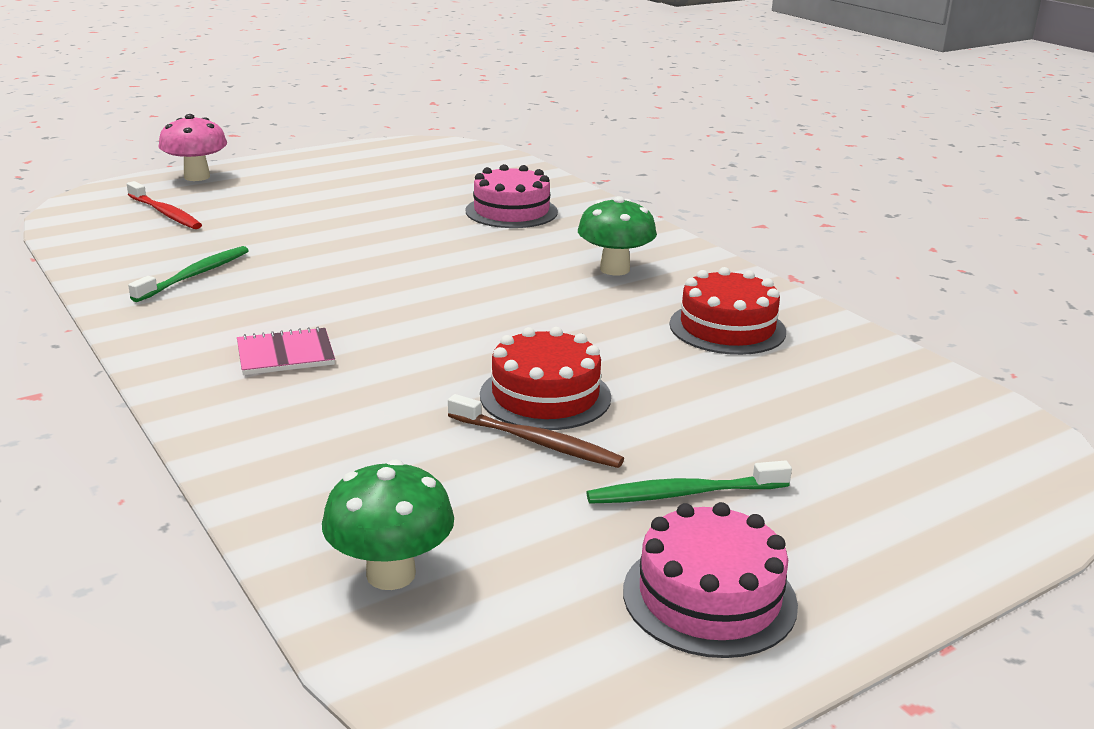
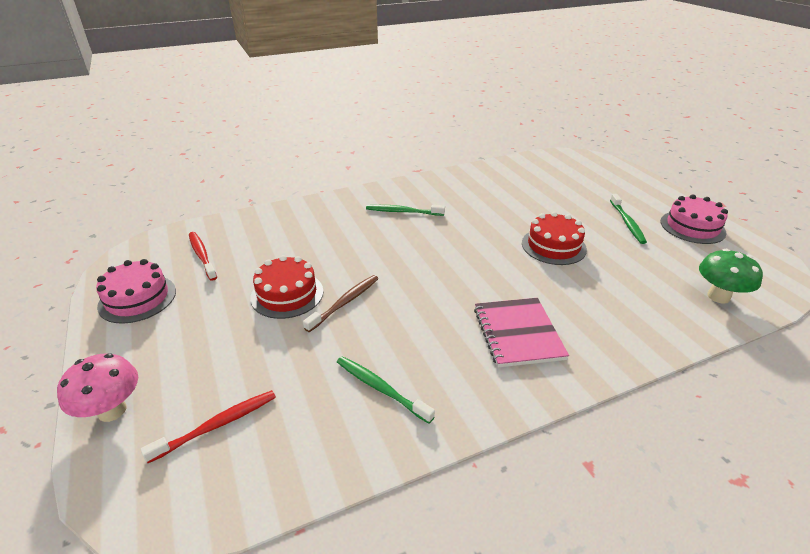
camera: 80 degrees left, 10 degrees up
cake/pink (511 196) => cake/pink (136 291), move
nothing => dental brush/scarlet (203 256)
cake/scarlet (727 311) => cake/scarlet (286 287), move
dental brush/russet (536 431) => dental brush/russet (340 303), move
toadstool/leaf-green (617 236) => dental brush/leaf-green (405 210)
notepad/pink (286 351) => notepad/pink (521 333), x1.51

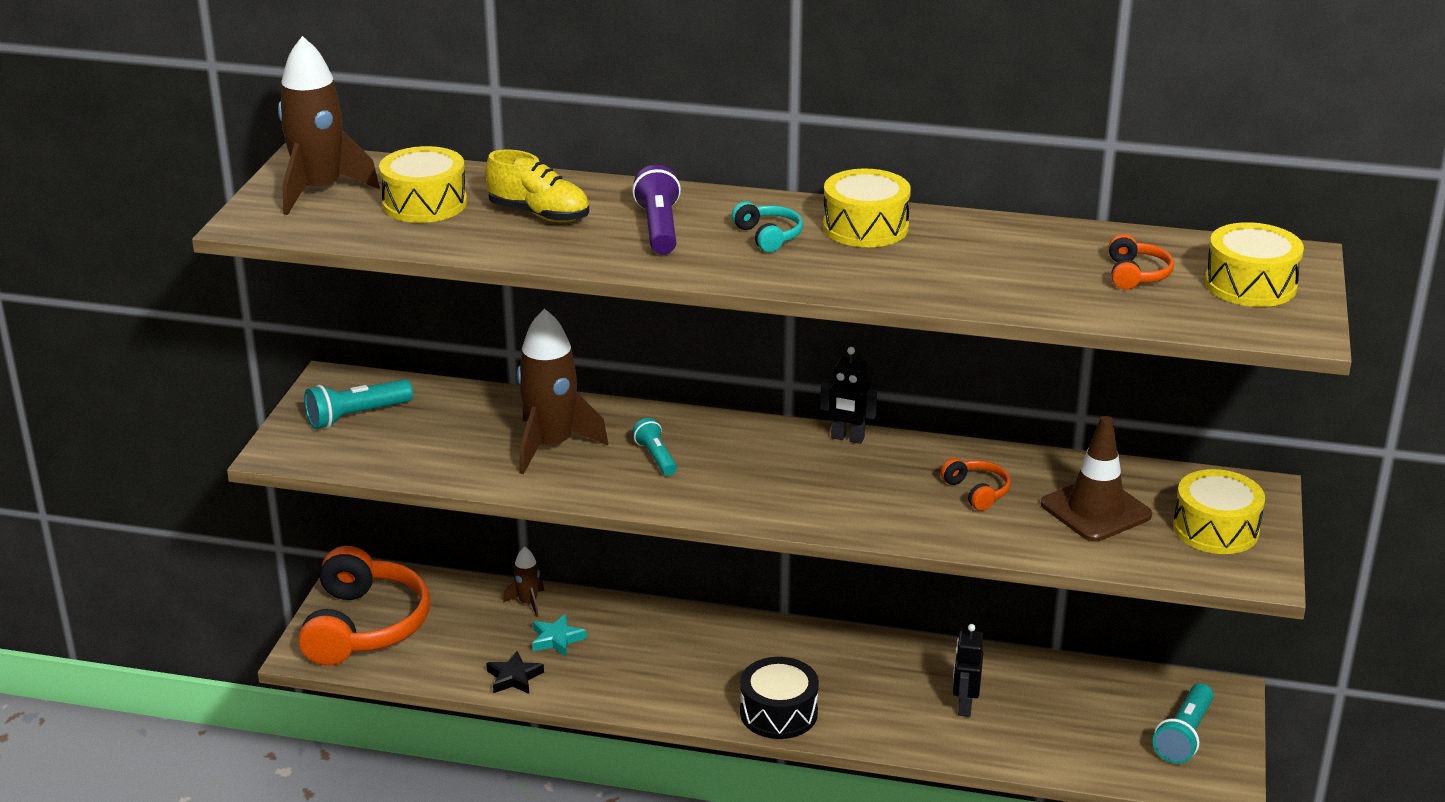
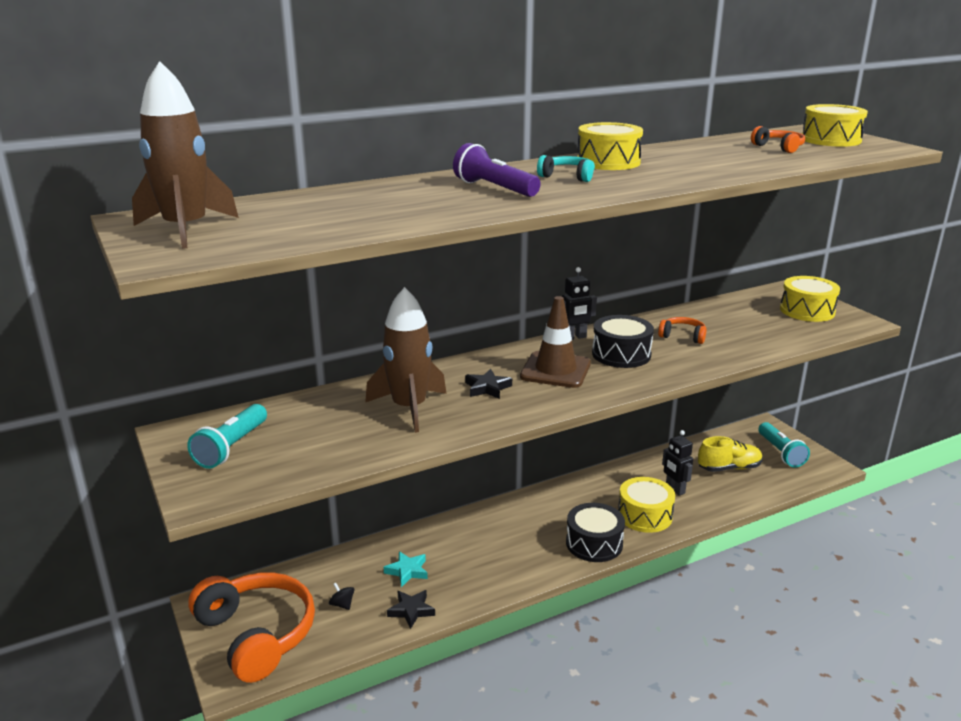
camera: 40 degrees left, 5 degrees down
nothing => spinning top/jet-black (341 596)
flashlight/turquoise (654 447) => five-pointed star/jet-black (488 384)
road cone/russet (1096 479) => road cone/russet (555 342), move
nothing => toy drum/jet-black (623 341)
toy drum/golden (423 184) => toy drum/golden (646 505), move
shoe/golden (537 185) => shoe/golden (730 454), move
rocket/russet (523 582) => nothing

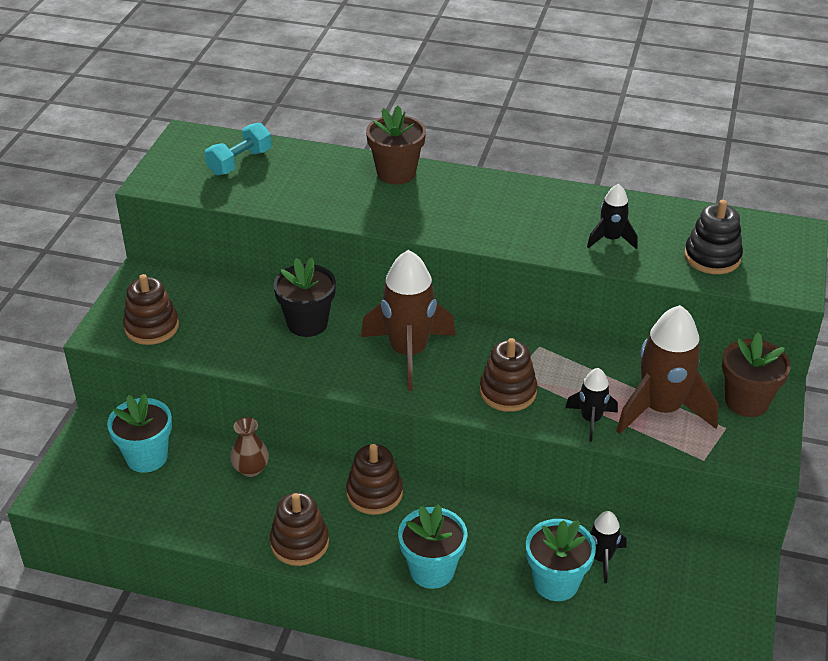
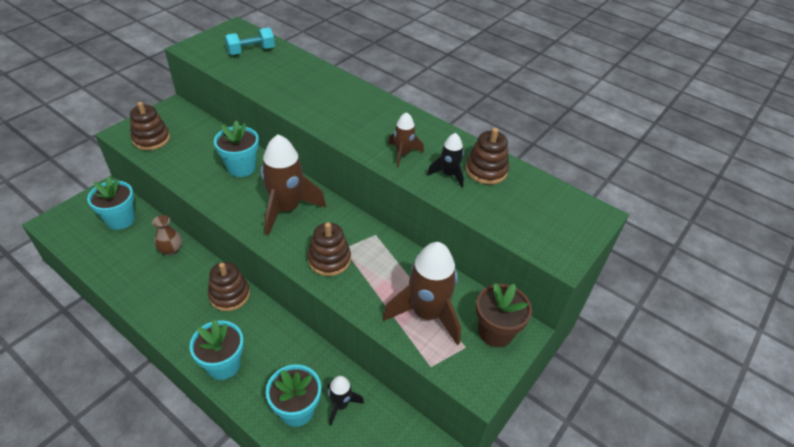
camera: 20 degrees right, 5 degrees up
flower pot/jet-black (305 297) => flower pot/turquoise (236 149)
nothing => rocket/russet (406 139)
stacking rings/russet (299 529) => stacking rings/russet (487 156), move
flower pot/russet (396 145) => nothing
rocket/jet-black (591 405) => nothing
stacking rings/jet-black (713 237) => nothing

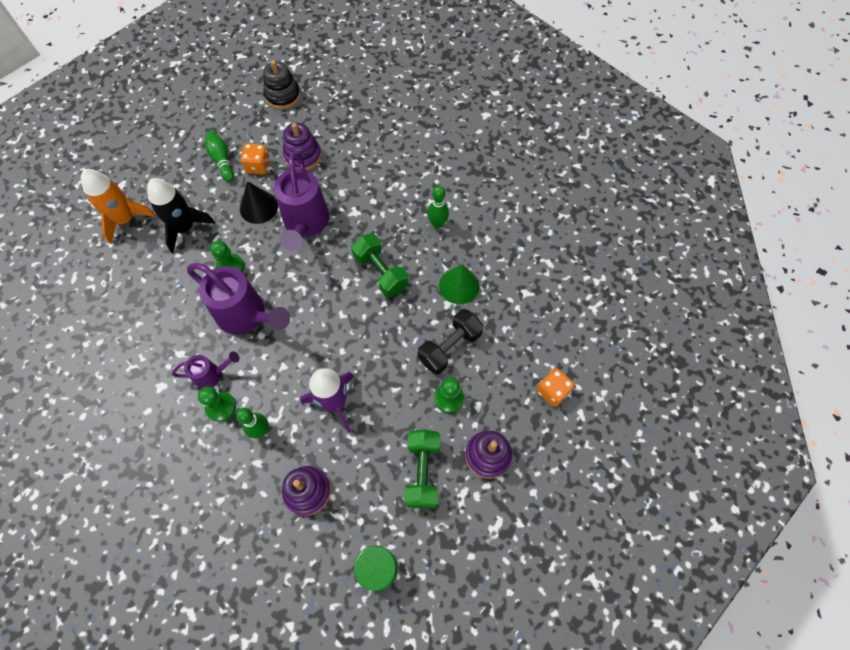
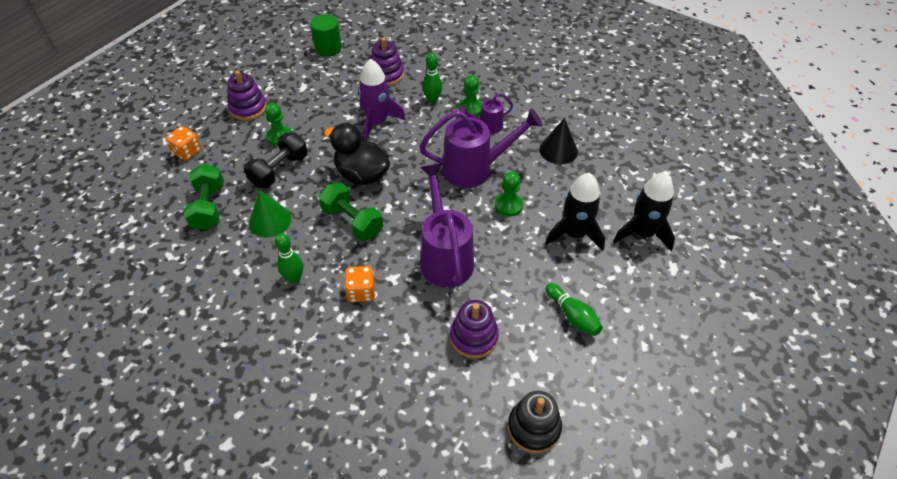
camera: 170 degrees right, 15 degrees down
dumbbell/leaf-green (422 469) => dumbbell/leaf-green (204 197), move
nothing => duck/jet-black (357 154)
die/bright orange (255 158) => die/bright orange (359 284), move
sprinkling can/violet (238 298) => sprinkling can/violet (481 148), 150 degrees clockwise
cone/jet-black (259 202) => cone/jet-black (558 141), move
rocket/bright orange (118 206) => rocket/jet-black (644 211)

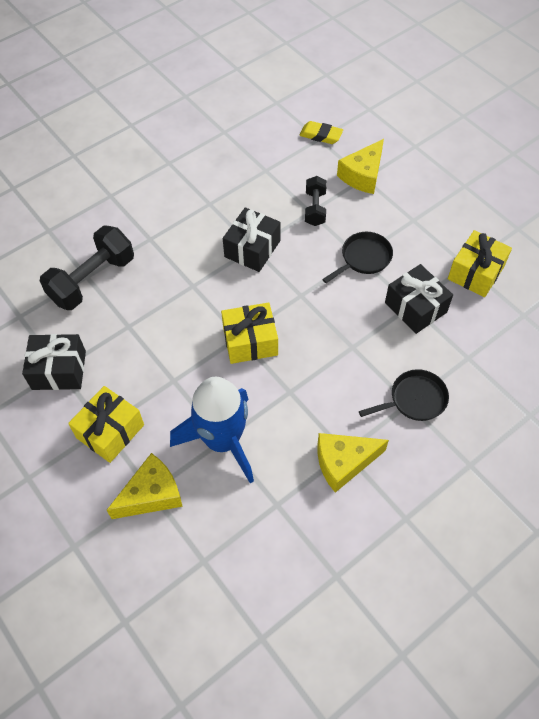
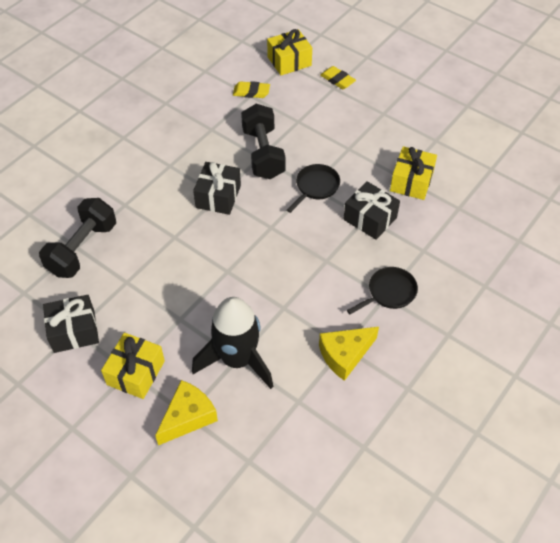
camera: 15 degrees left, 5 degrees down
rocket/blue (212 430) => rocket/jet-black (232 343)
dumbbell/jet-black (316 201) => dumbbell/jet-black (263 141), x1.76
present/golden (249 333) => present/golden (289 52), move
nothing => gum eraser/golden (338 77)
cheese/golden (360 166) => nothing

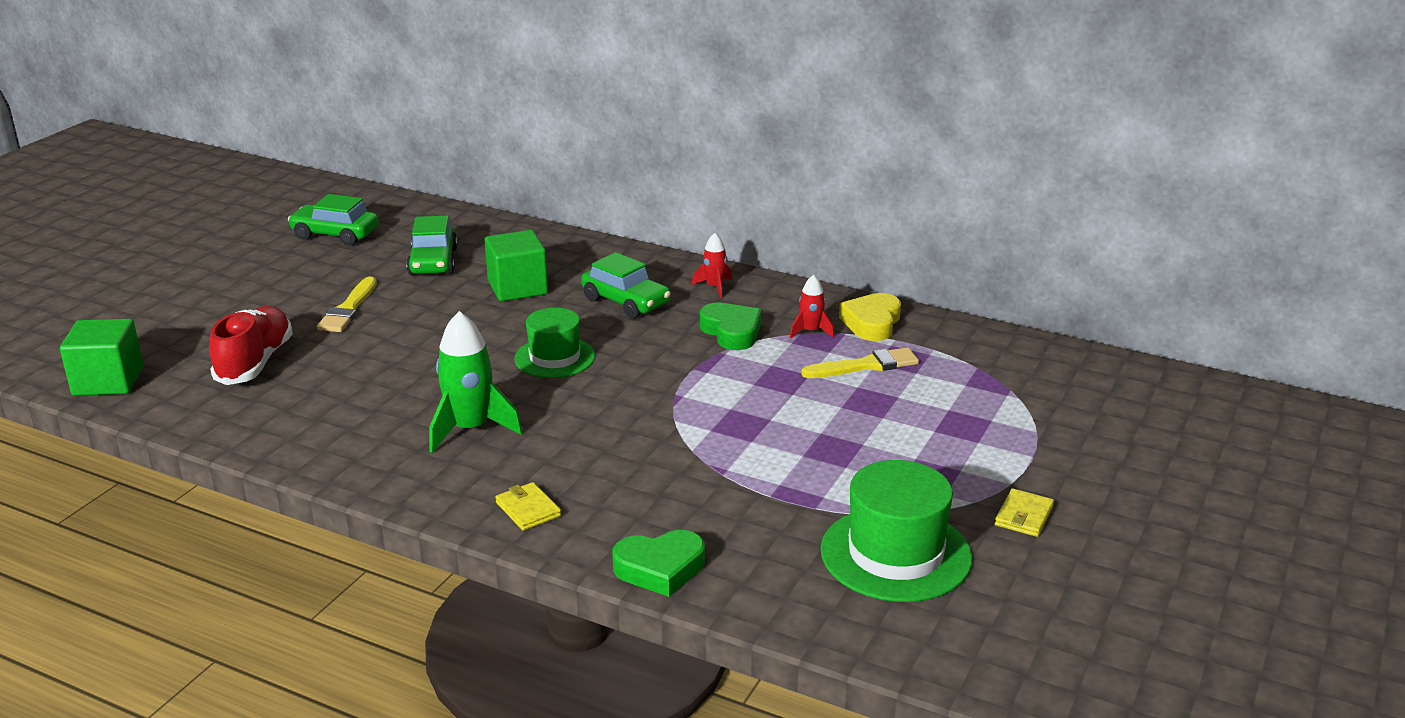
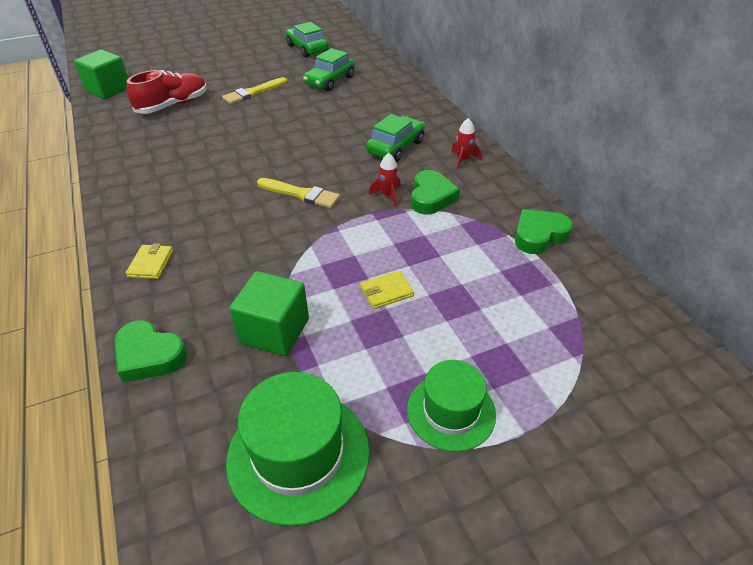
camera: 40 degrees right, 15 degrees up
block/leaf-green (516 266) => block/leaf-green (269 313), move
brush/golden (860 362) => brush/golden (298 193), move
card wallet/golden (1024 512) => card wallet/golden (387 290), move
car/leaf-green (626 285) => car/leaf-green (395 138), 135 degrees counterclockwise
rocket/scarlet (812 306) => rocket/scarlet (385 180), move
tall hat/leaf-green (555 343) => tall hat/leaf-green (451 406), move
heart/golden (870 317) => heart/leaf-green (544 231)
rocket/leaf-green (476 382) => nothing

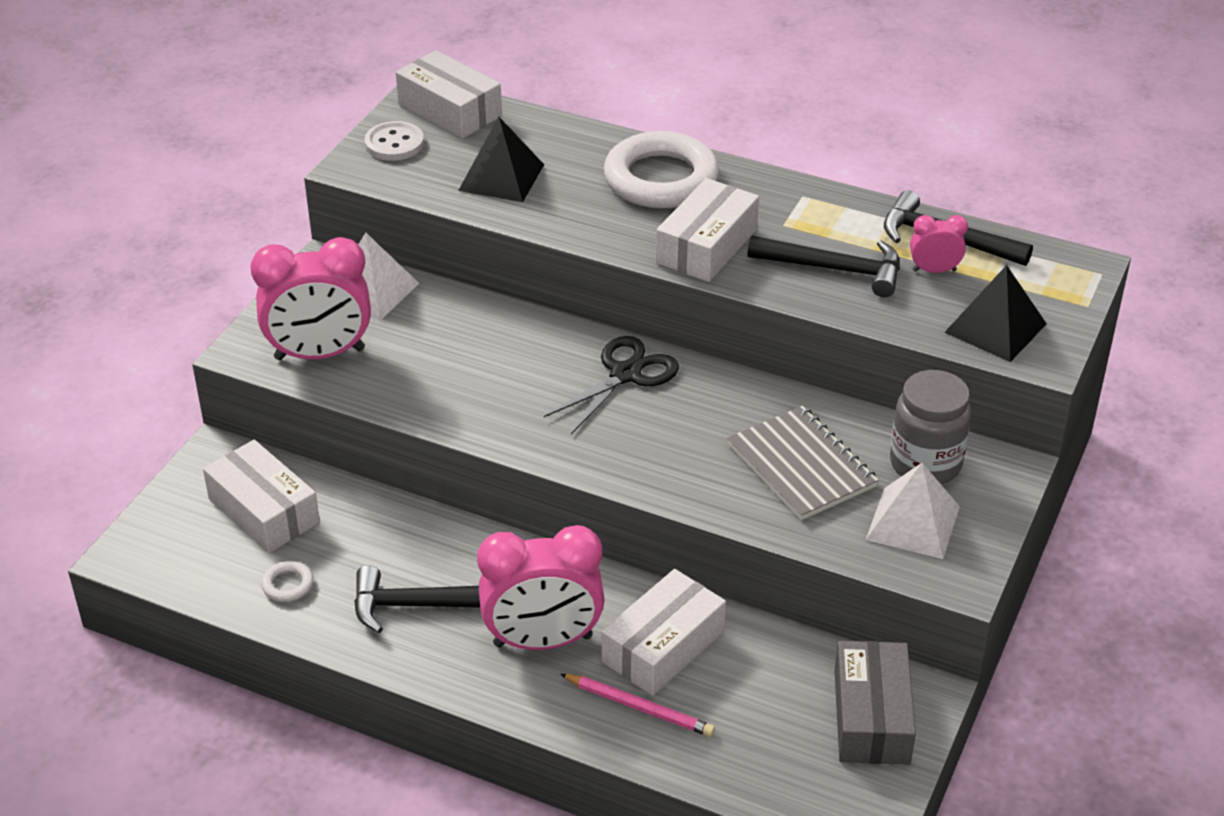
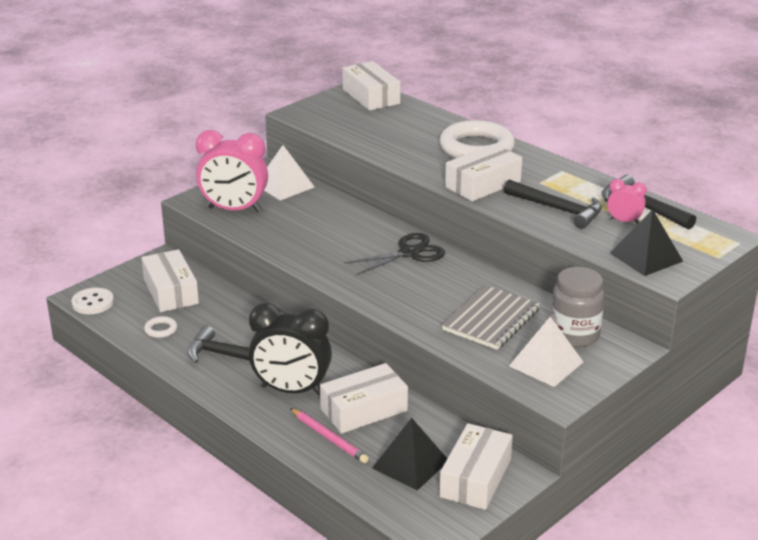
camera: 20 degrees right, 10 degrees down
sewing button/snow-white (394 141) => sewing button/snow-white (92 300), move
bedside clock/pink (541 587) => bedside clock/jet-black (290 349)
pyramid/jet-black (501 159) => pyramid/jet-black (409 454), move
box/ash-grey (875 703) => box/snow-white (476 466)
notepad/ash-grey (803 463) => notepad/ash-grey (491 317), 45 degrees clockwise

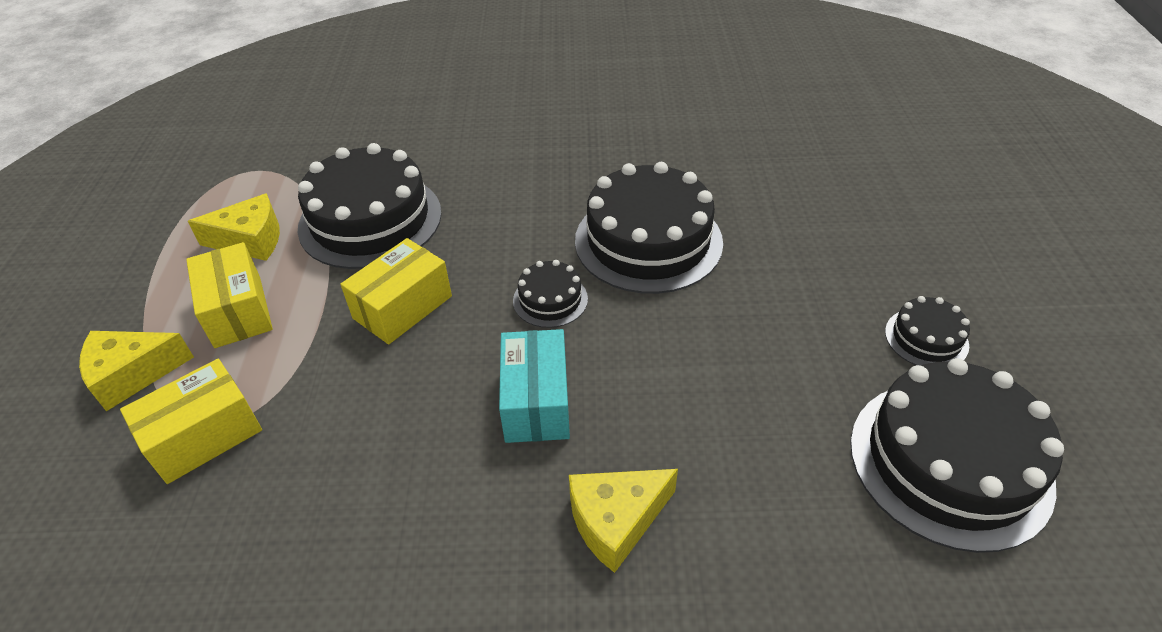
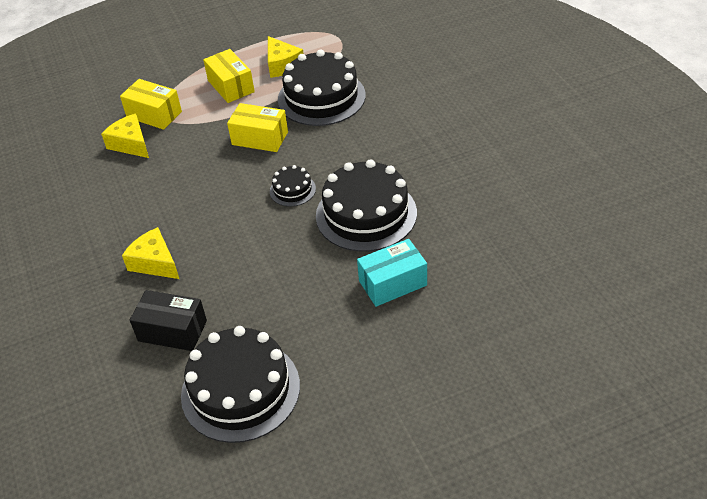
camera: 70 degrees right, 0 degrees up
cheese/golden (136 371) => cheese/golden (125 136), move
nothing => box/jet-black (168 320)
box/golden (229 295) => box/golden (229 76), 75 degrees counterclockwise
box/turquoise (534 386) => box/turquoise (392 273), move
cake/jet-black (927 330) => nothing

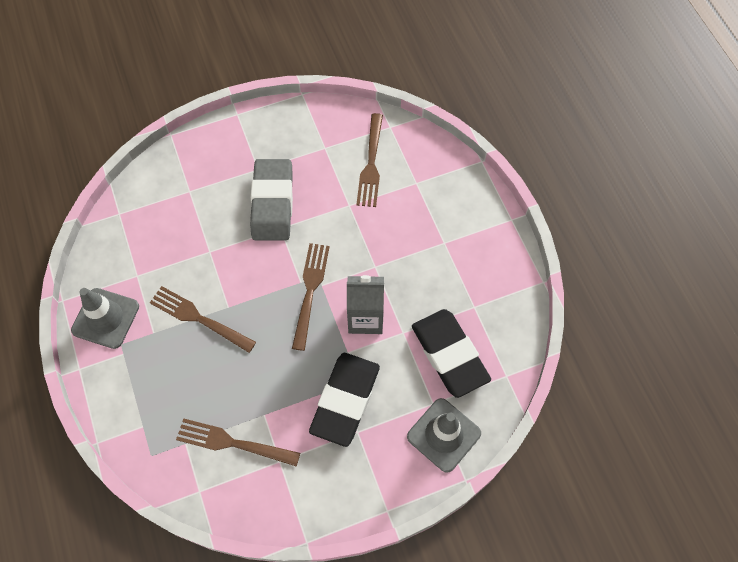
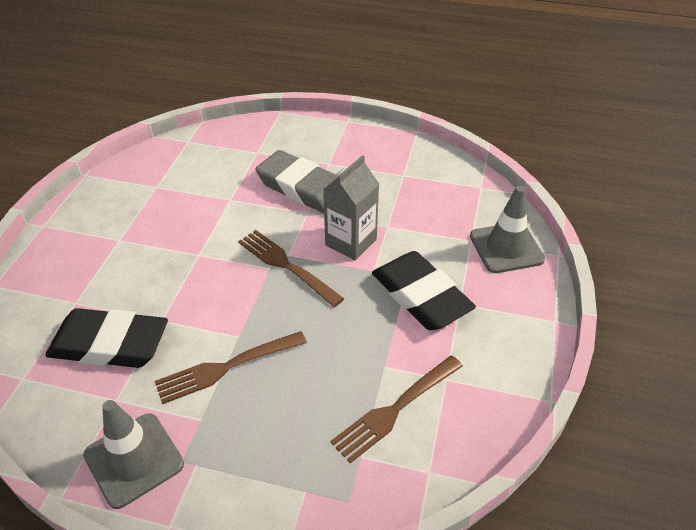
camera: 55 degrees left, 20 degrees down
gum eraser/jet-black (451 353) => gum eraser/jet-black (106 338), move
gum eraser/ash-grey (271 199) => gum eraser/ash-grey (296 181), move
fork/russet (369 160) => nothing

